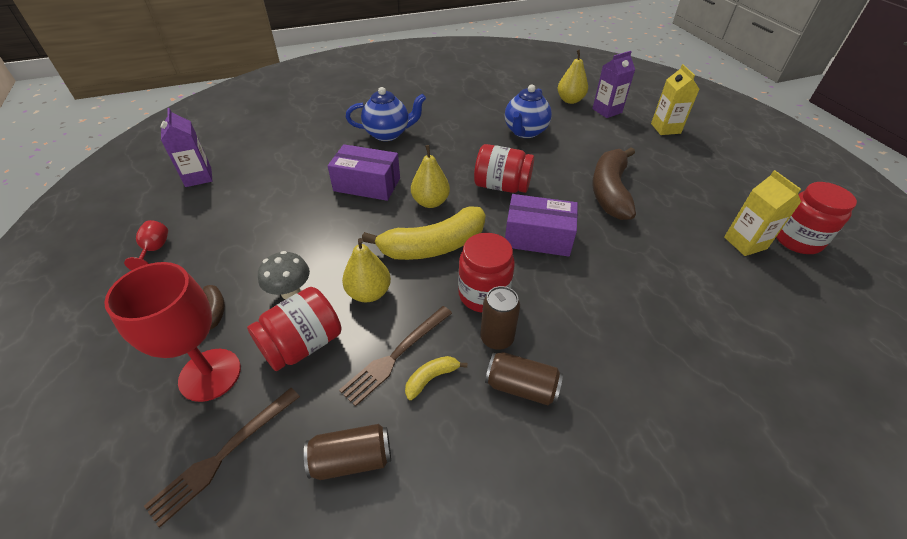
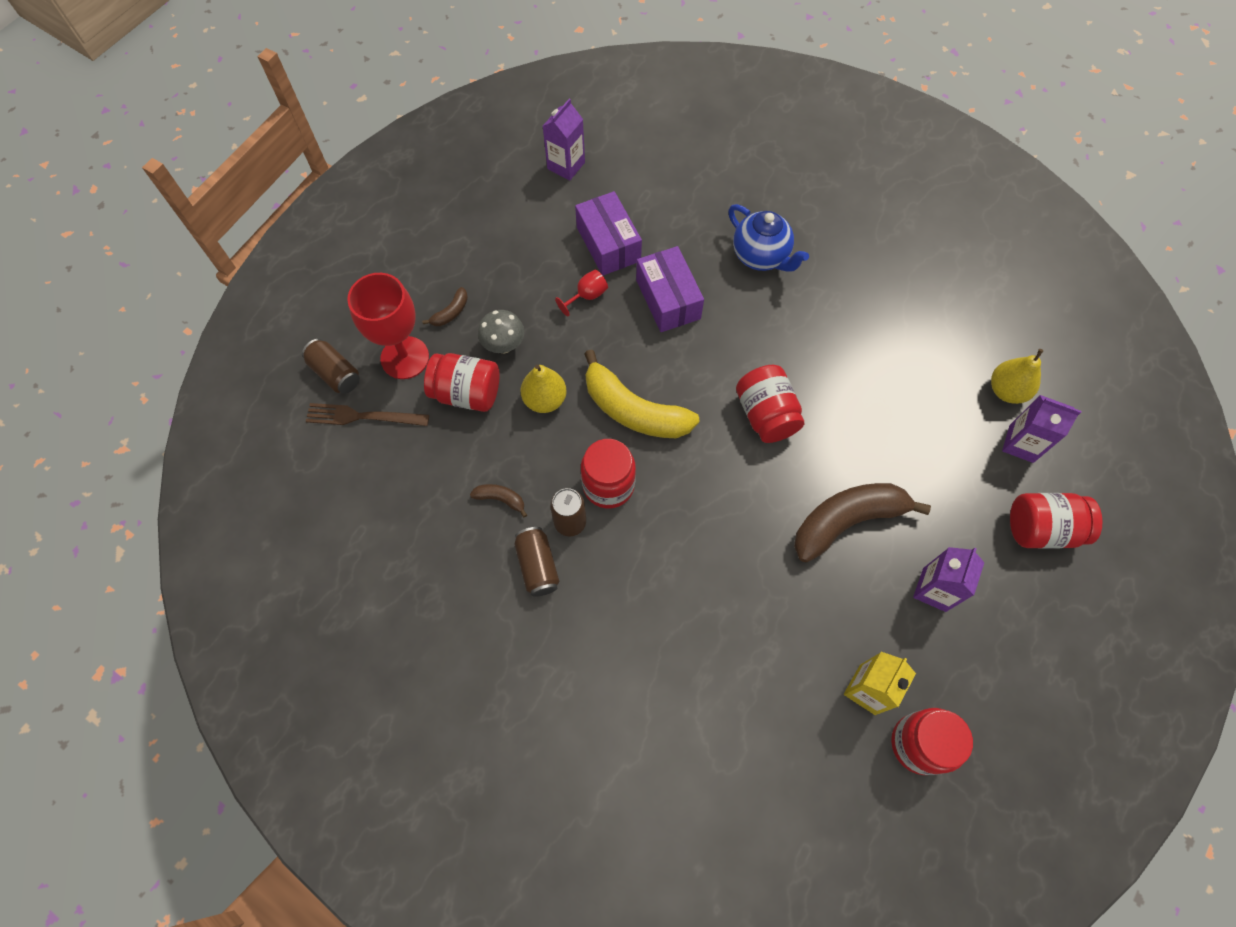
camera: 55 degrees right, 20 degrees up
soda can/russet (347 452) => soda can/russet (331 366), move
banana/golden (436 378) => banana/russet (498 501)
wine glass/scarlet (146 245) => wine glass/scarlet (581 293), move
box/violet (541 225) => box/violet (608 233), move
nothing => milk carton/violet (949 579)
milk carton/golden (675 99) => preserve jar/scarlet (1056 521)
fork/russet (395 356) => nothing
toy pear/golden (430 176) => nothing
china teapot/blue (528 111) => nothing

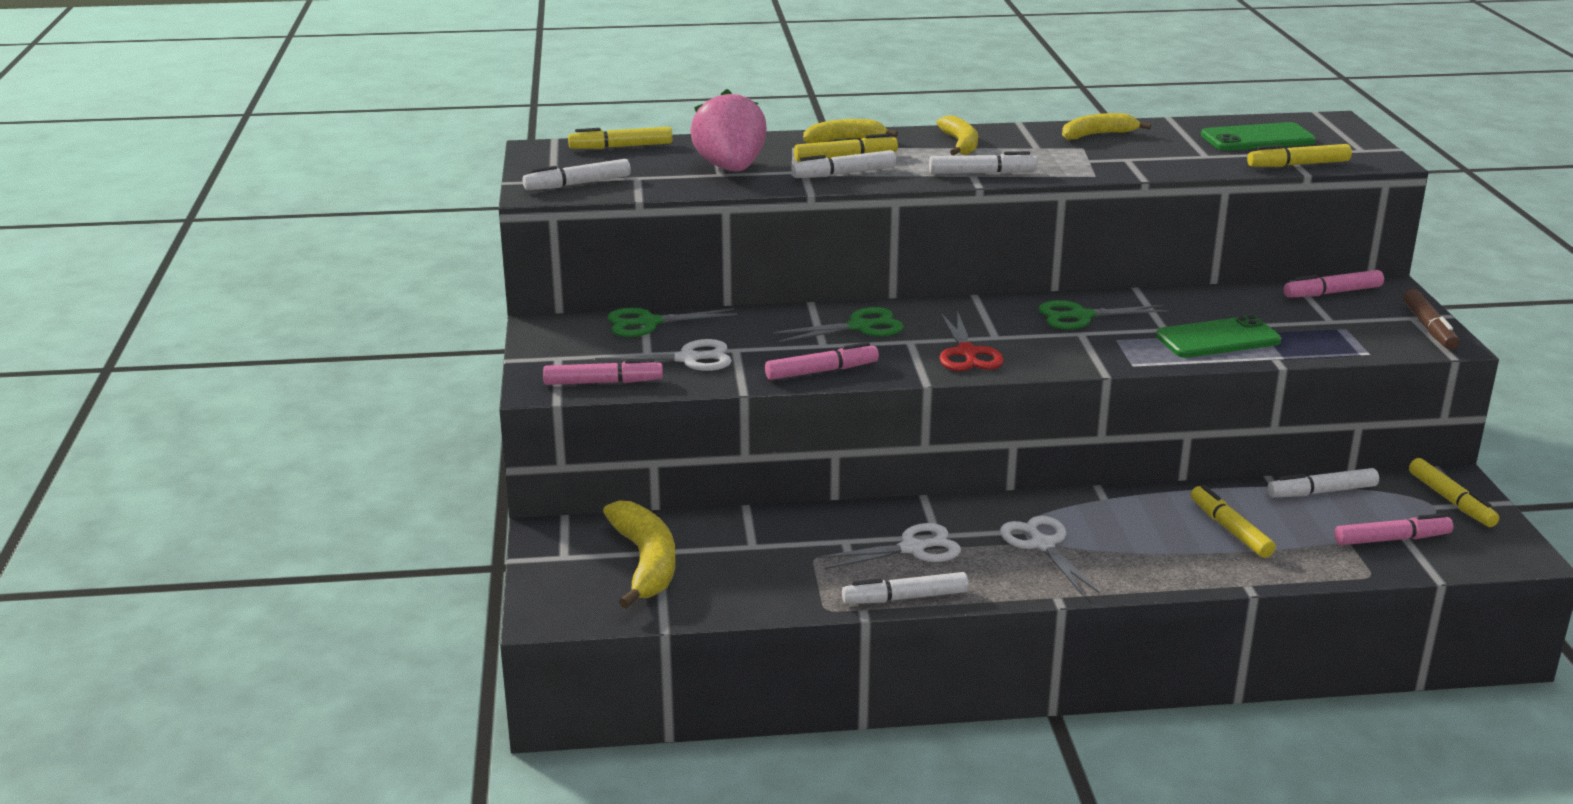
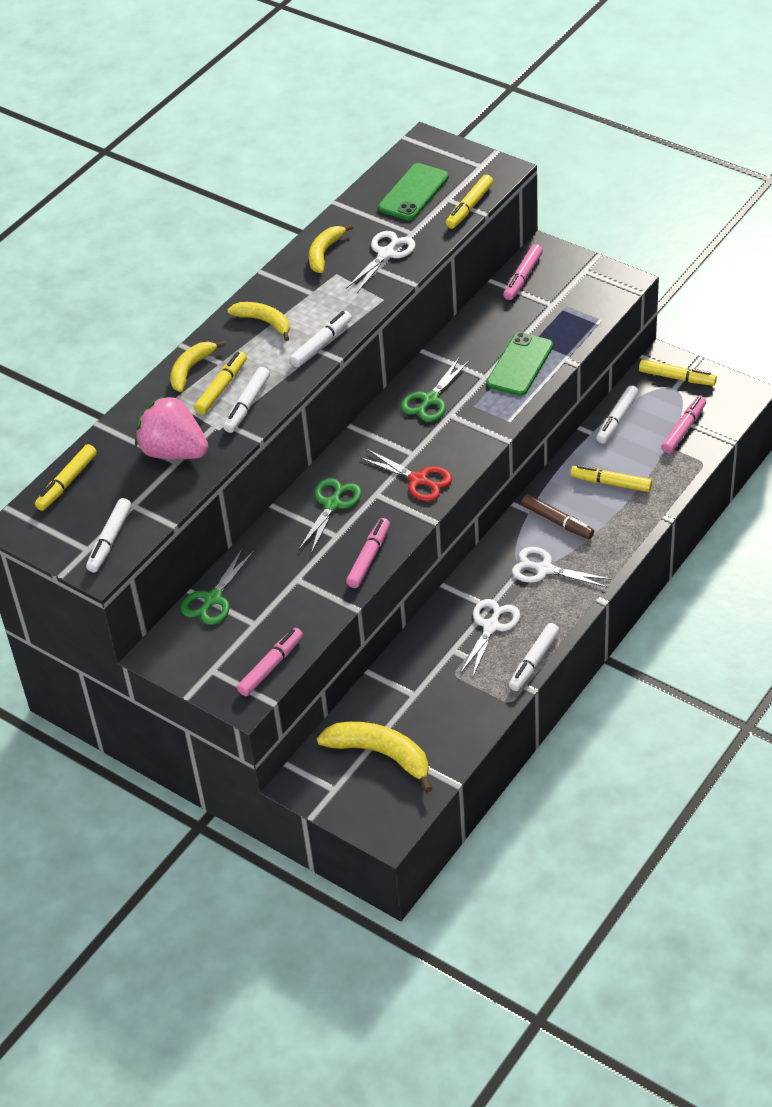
camera: 45 degrees left, 20 degrees up
shears/snow-white (663 355) => shears/snow-white (381 262), move
felt pen/russet (1431 319) => felt pen/russet (557 516), move

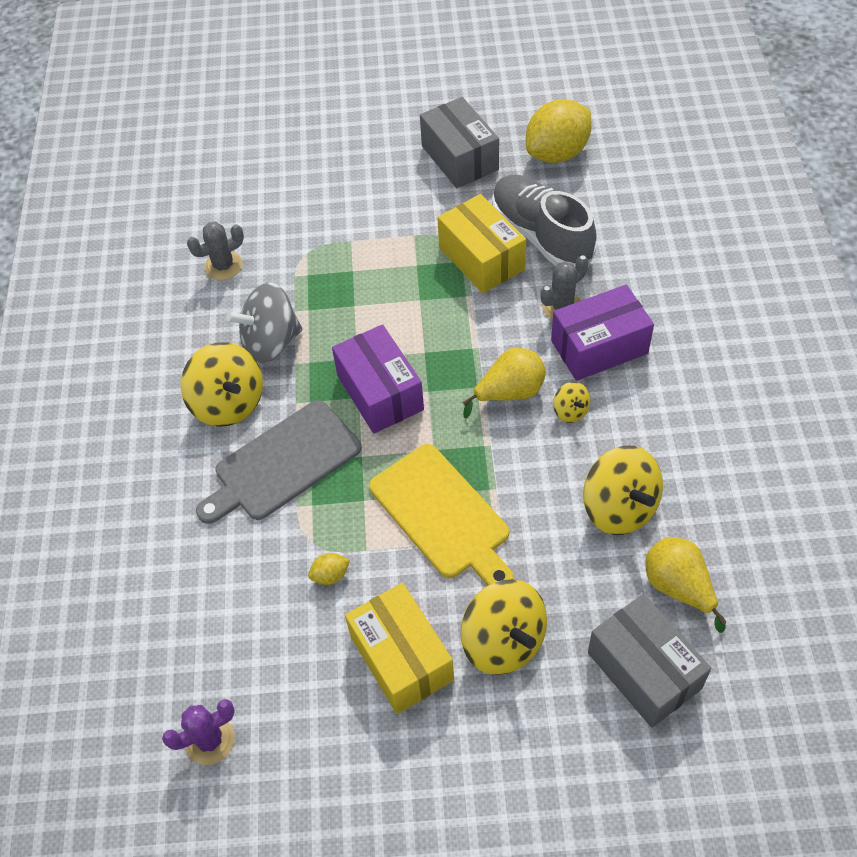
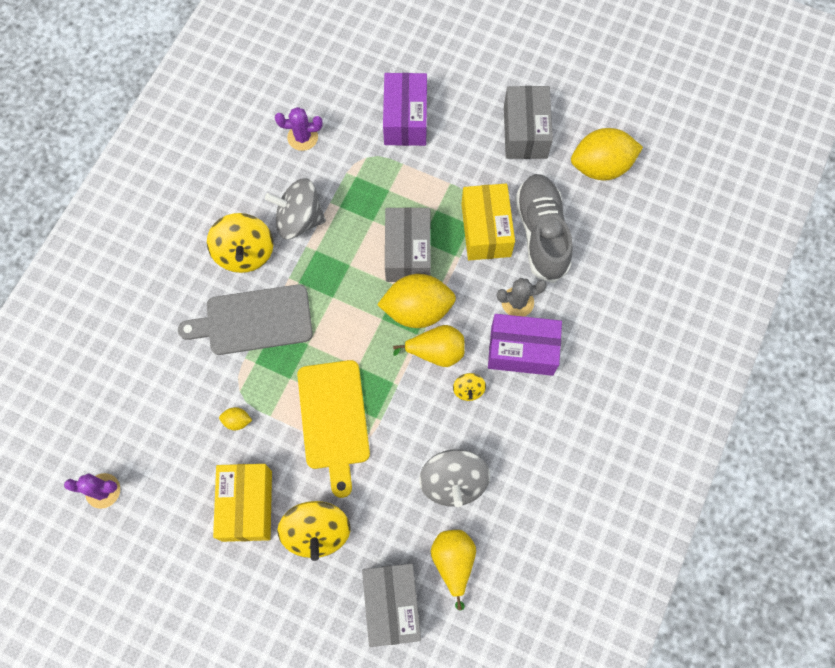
camera: 25 degrees right, 15 degrees up
saguaro cactus/ash-grey (215 251) => saguaro cactus/violet (298 129)
nothing => citrus fruit/golden (416 301)
box/violet (378 379) => box/violet (405 109), move
nothing => box/ash-grey (408 244)
spinning top/golden (623 490) => spinning top/ash-grey (454 478)

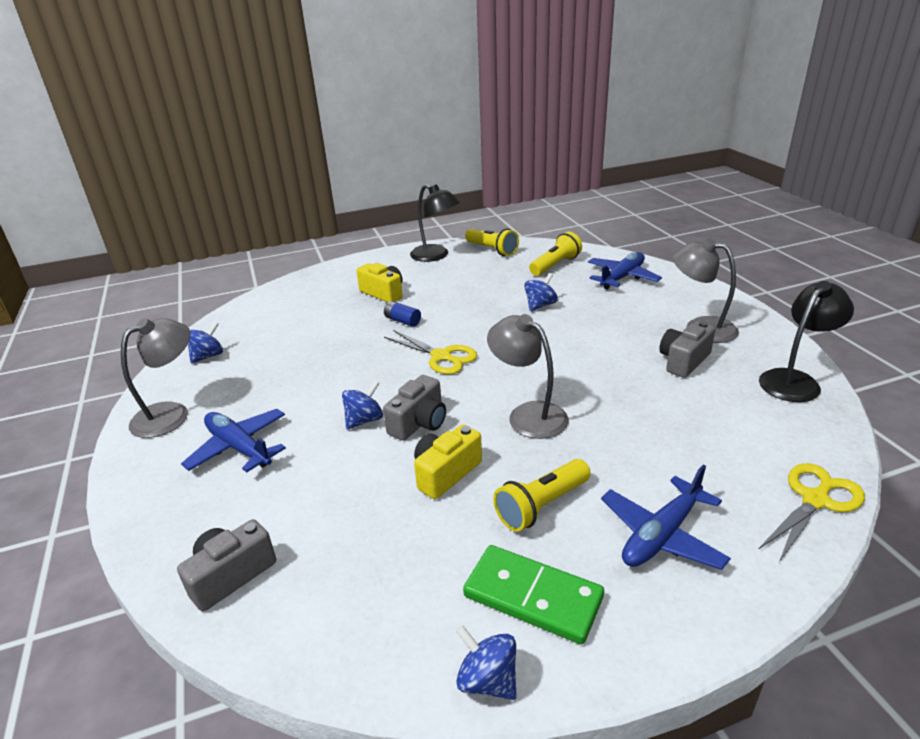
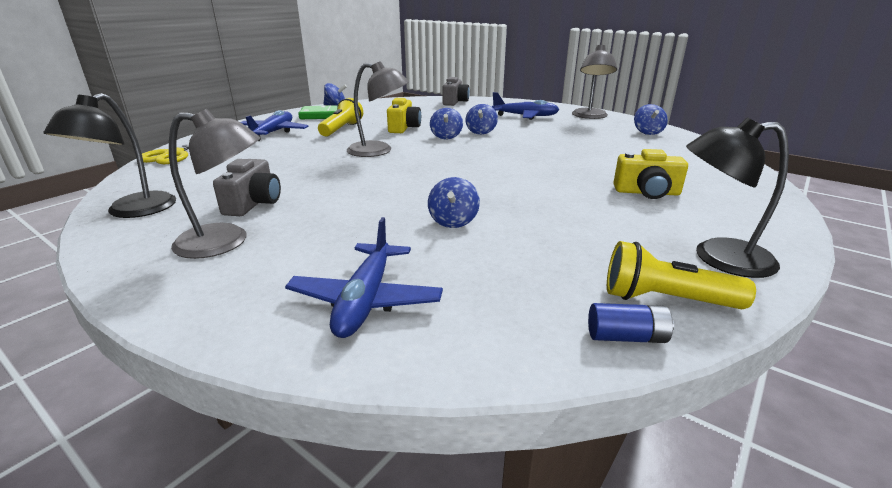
camera: 145 degrees right, 5 degrees down
camera/ash-grey (414 408) => spinning top/blue (446 124)
battery/blue (402 314) => battery/blue (631 323), move
shears/golden (430 352) => nothing
flashlight/golden (555 254) => nothing

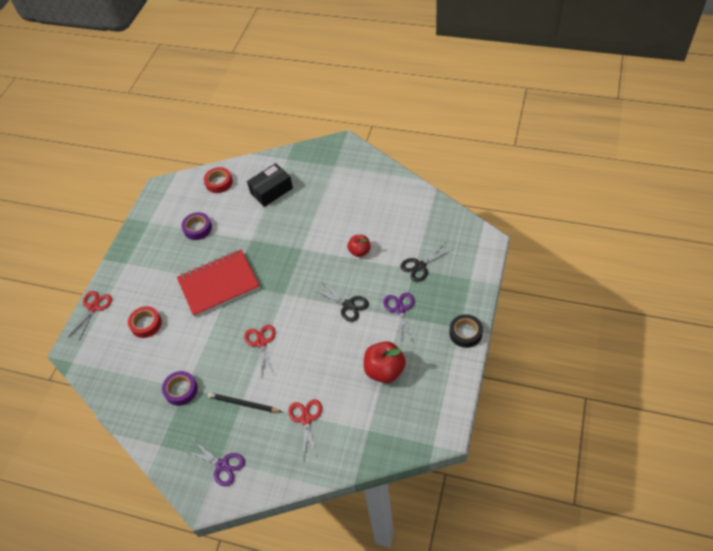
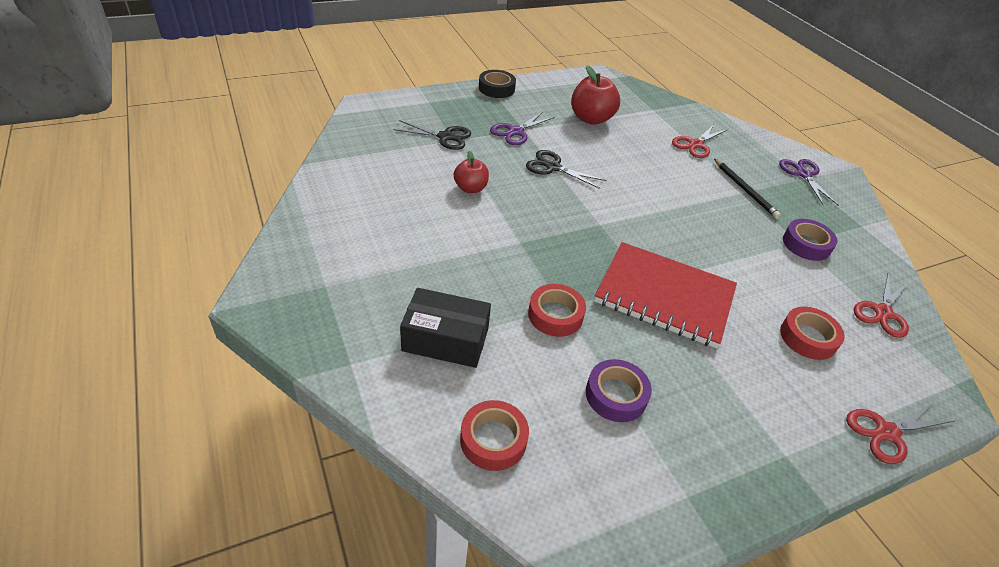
camera: 140 degrees left, 10 degrees down
shears/jet-black (342 302) => shears/jet-black (566 169), 60 degrees counterclockwise
nothing => roll of tape/scarlet (557 310)
shears/scarlet (260 351) => shears/scarlet (881 306), move

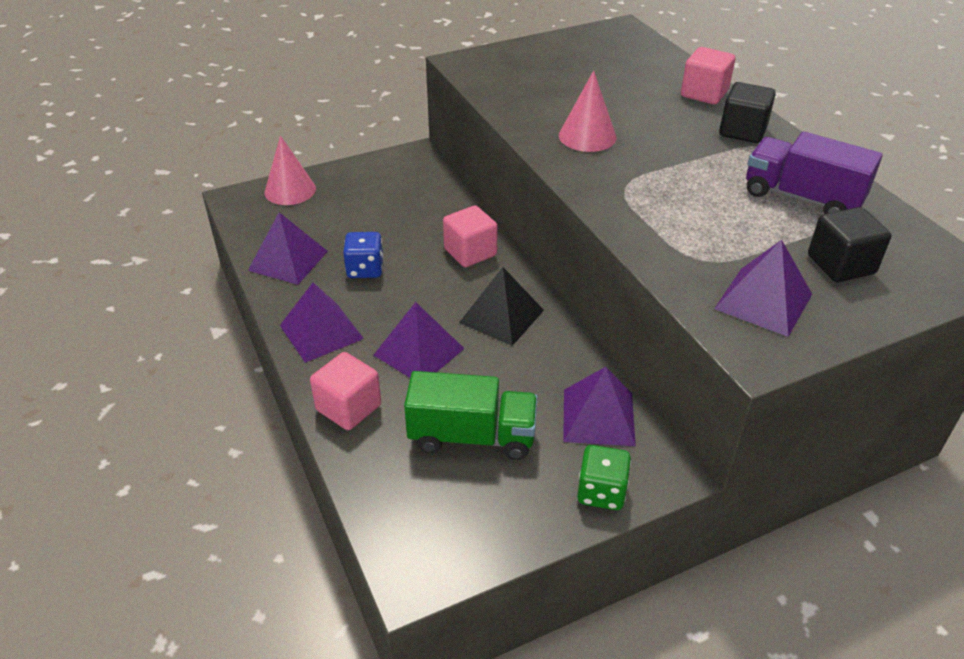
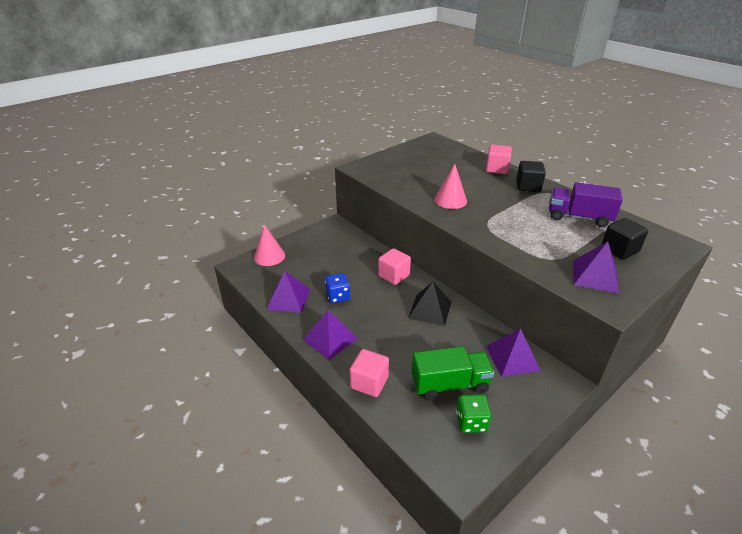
camera: 15 degrees left, 5 degrees down
die/leaf-green (604 477) => die/leaf-green (473 413), move
pyramid/violet (419 340) => nothing

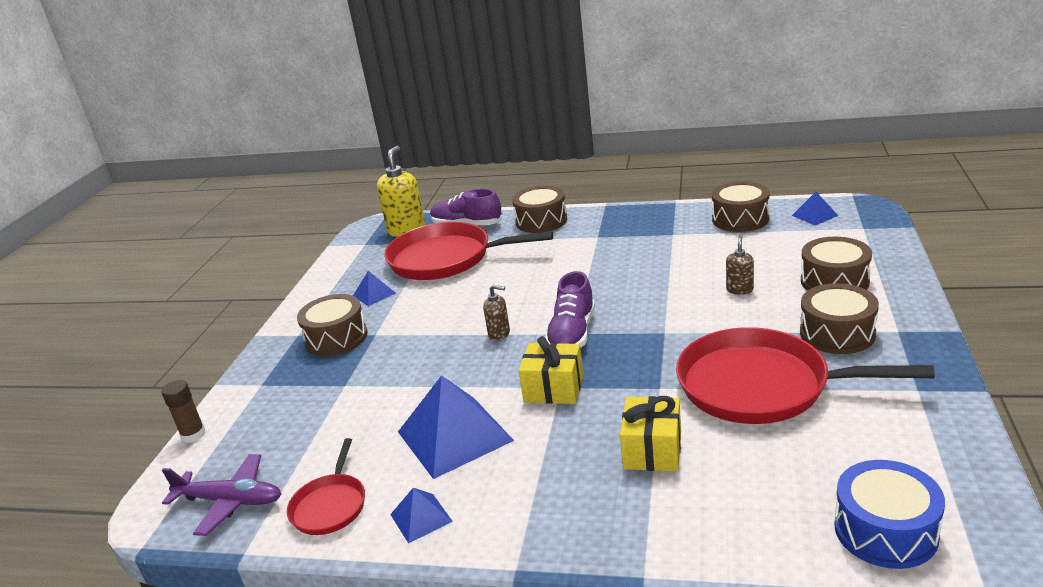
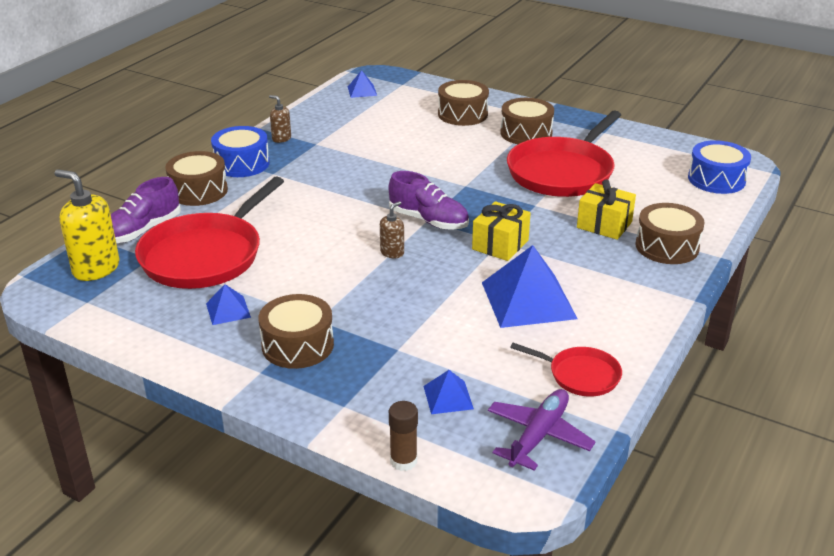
camera: 75 degrees left, 5 degrees up
nothing => toy drum/blue (240 151)
pump bottle/russet (740 265) => pump bottle/russet (280 119), move
pyramid/blue (421 515) => pyramid/blue (449 392), move
toy drum/russet (741 206) => toy drum/russet (670 233), move

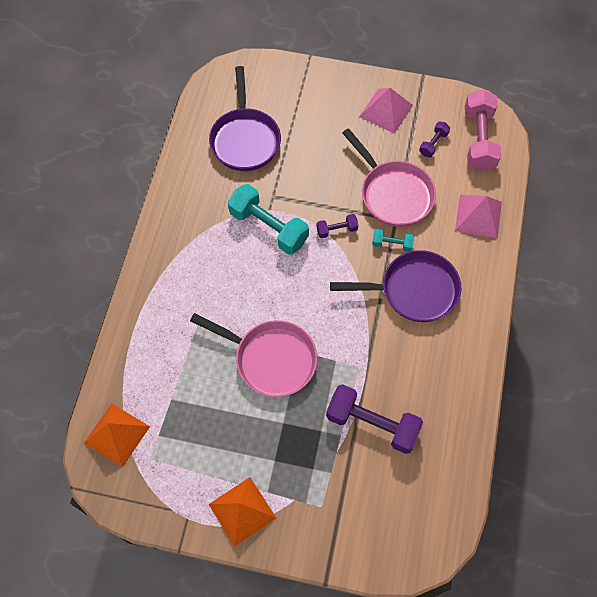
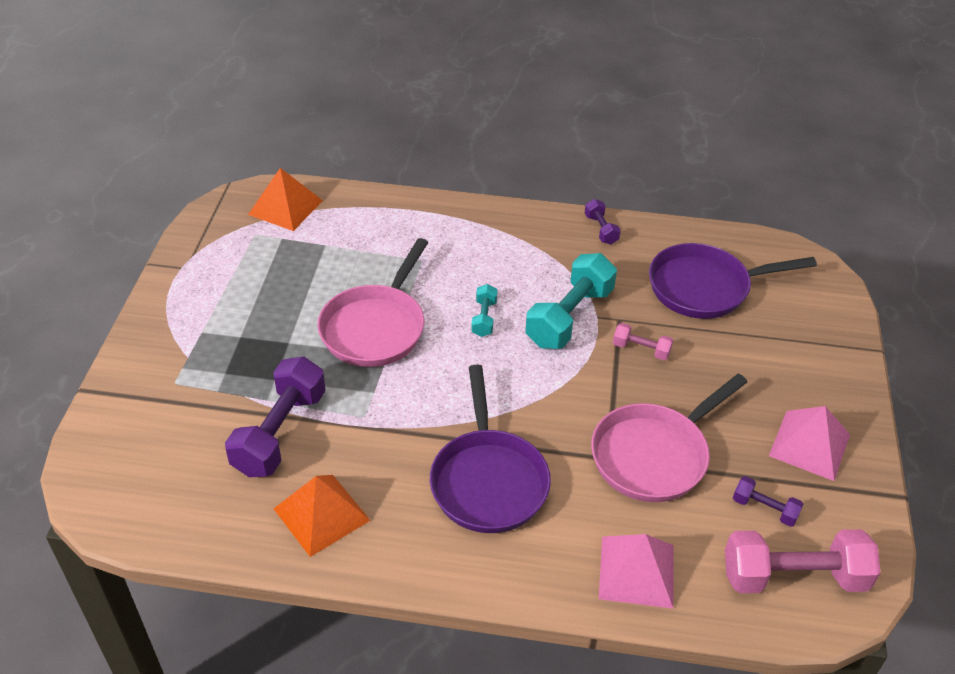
camera: 85 degrees right, 20 degrees down
pyramid/bright orange (242 512) => pyramid/bright orange (322 516), move
dumbbell/turquoise (393 240) => dumbbell/turquoise (484 310), move
dumbbell/violet (337 226) => dumbbell/violet (603 222), move
nothing => dumbbell/pink (643 341)

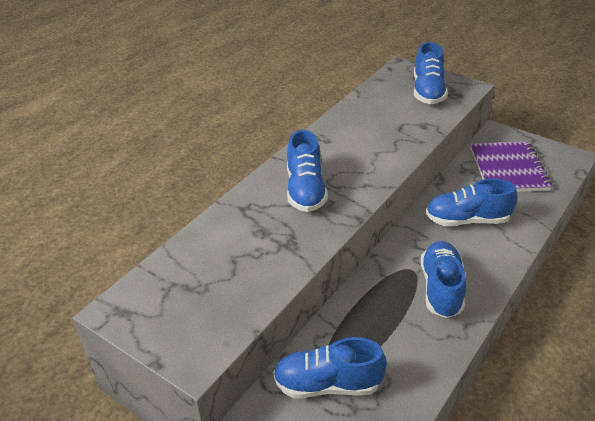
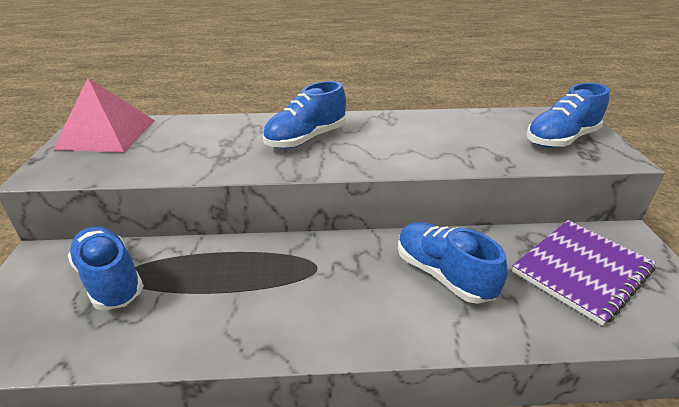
camera: 50 degrees right, 5 degrees down
nothing => pyramid/pink (104 115)
shoe/blue (443 279) => nothing

